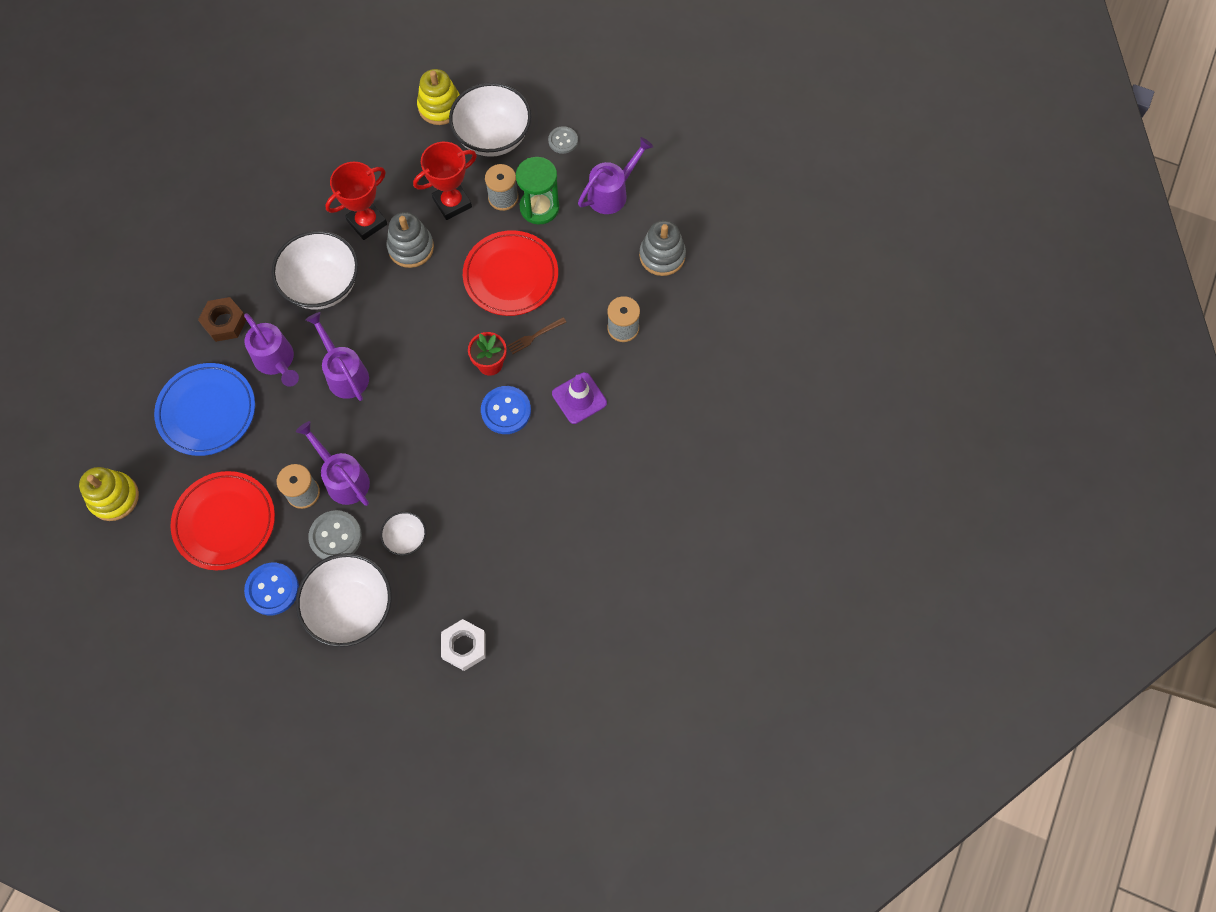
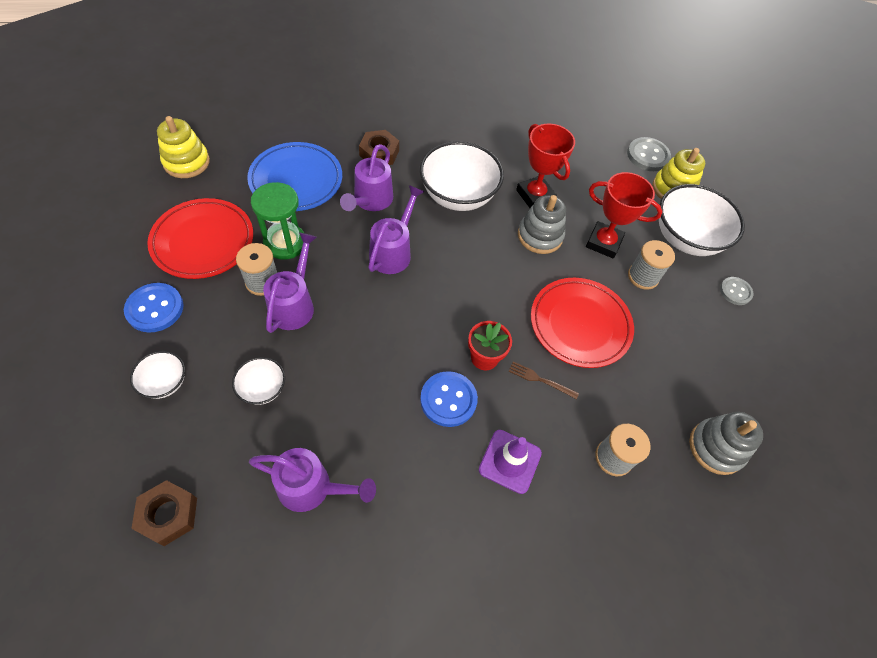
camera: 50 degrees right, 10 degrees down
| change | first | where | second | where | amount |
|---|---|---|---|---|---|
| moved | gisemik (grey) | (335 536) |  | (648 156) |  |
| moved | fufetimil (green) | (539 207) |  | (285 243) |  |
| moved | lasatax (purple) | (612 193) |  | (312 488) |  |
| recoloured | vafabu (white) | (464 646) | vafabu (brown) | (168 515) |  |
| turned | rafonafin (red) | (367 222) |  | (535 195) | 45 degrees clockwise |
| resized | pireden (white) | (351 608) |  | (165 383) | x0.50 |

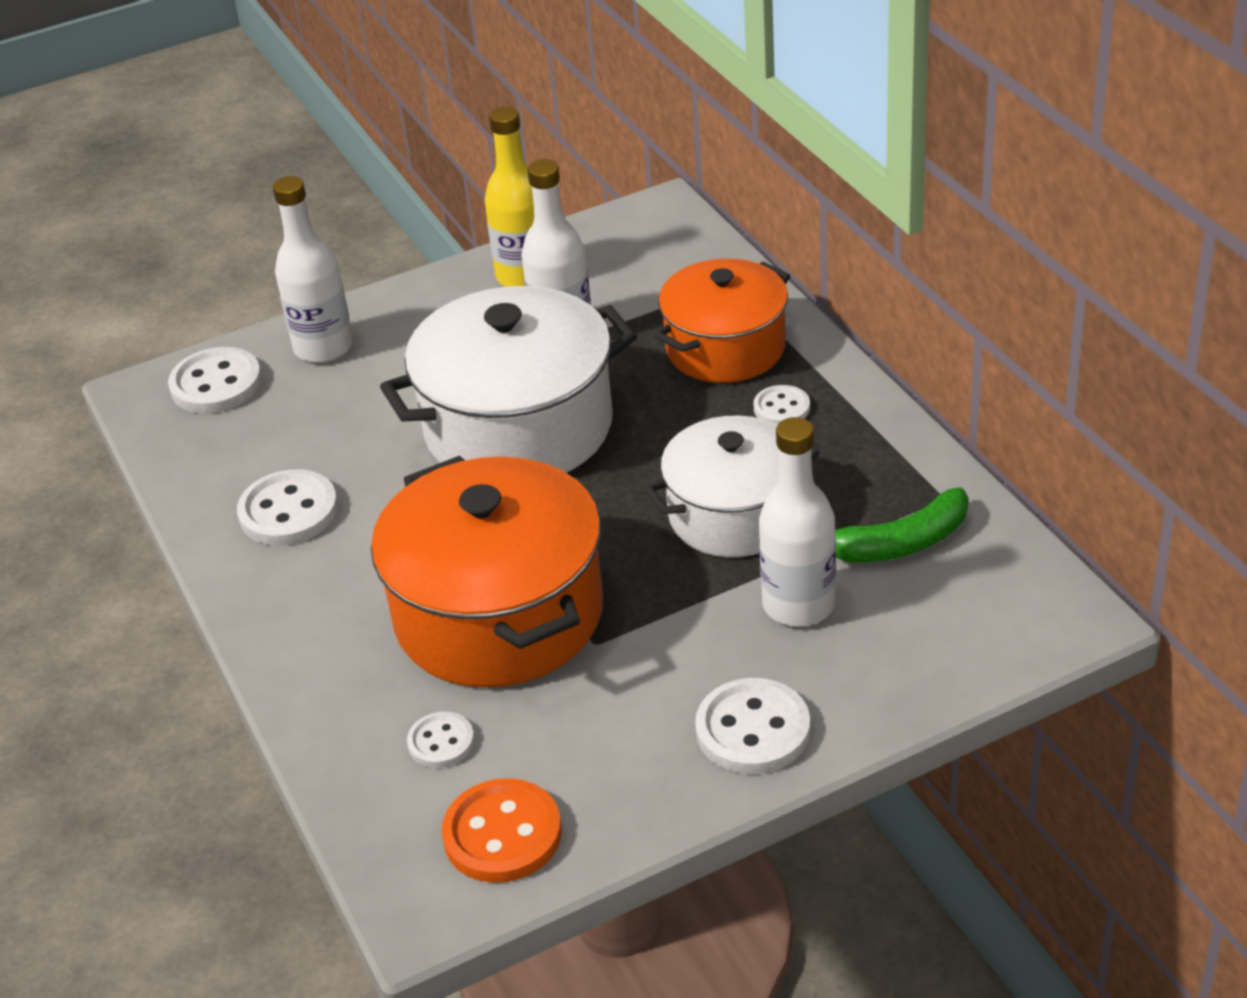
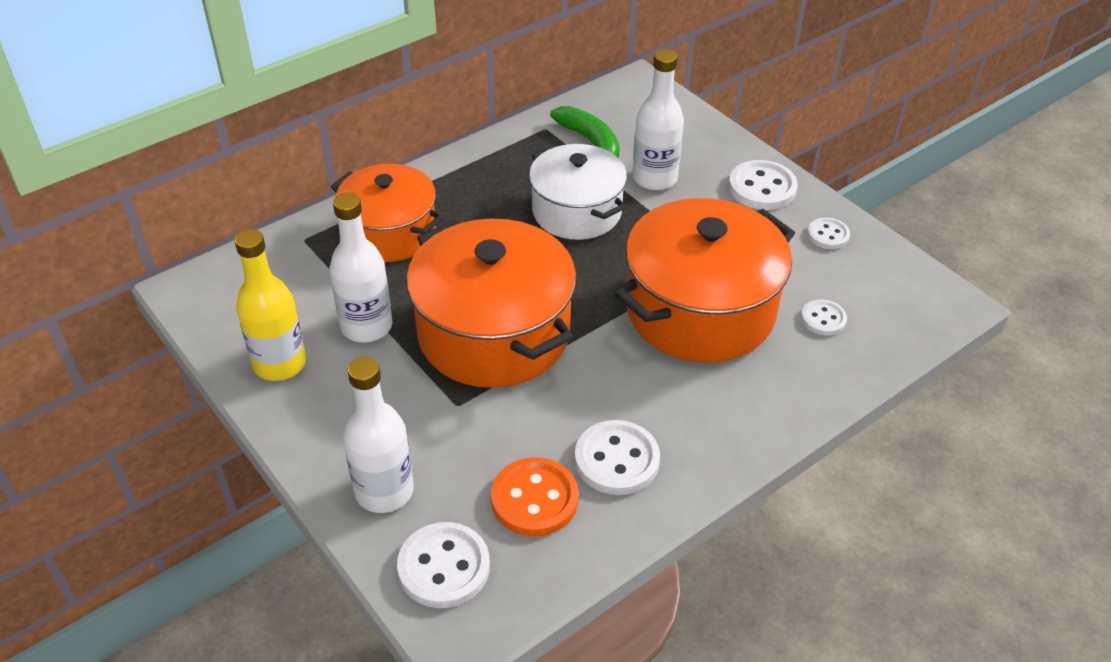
camera: 105 degrees left, 5 degrees up
| change | first | where | second | where | amount |
|---|---|---|---|---|---|
| moved | gisemik (orange) | (502 834) |  | (534 499) |  |
| moved | gisemik (white) | (781 408) |  | (828 235) |  |
| recoloured | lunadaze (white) | (519 428) | lunadaze (orange) | (494 333) |  |

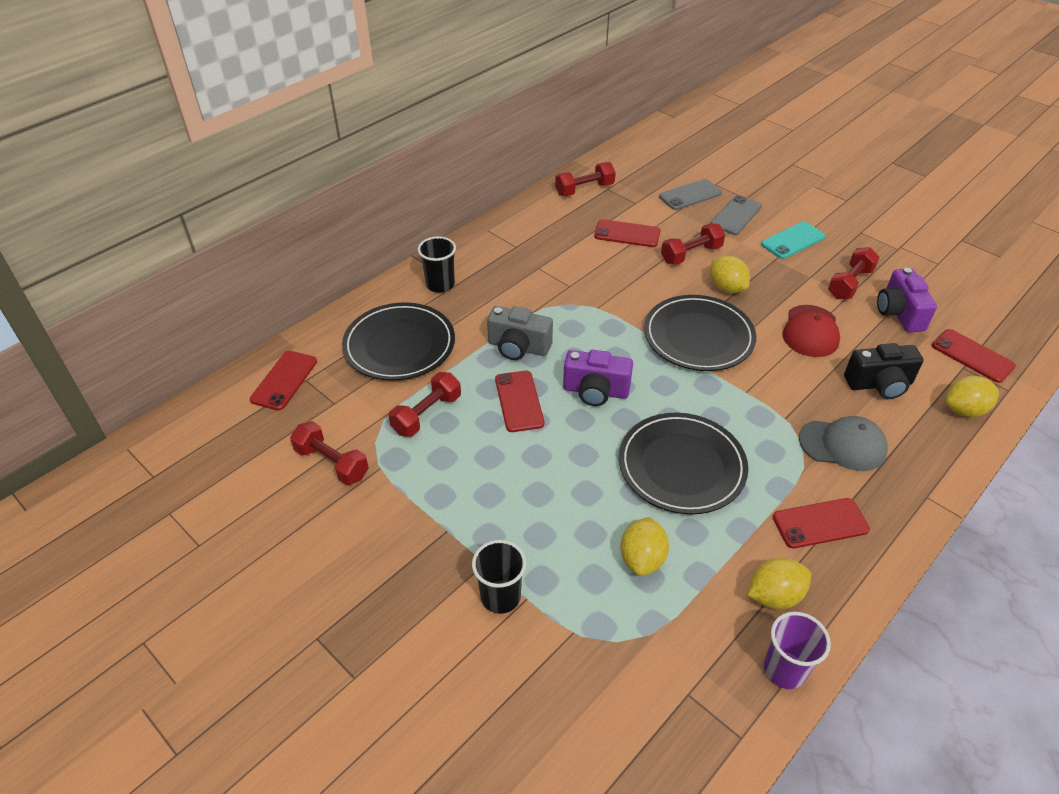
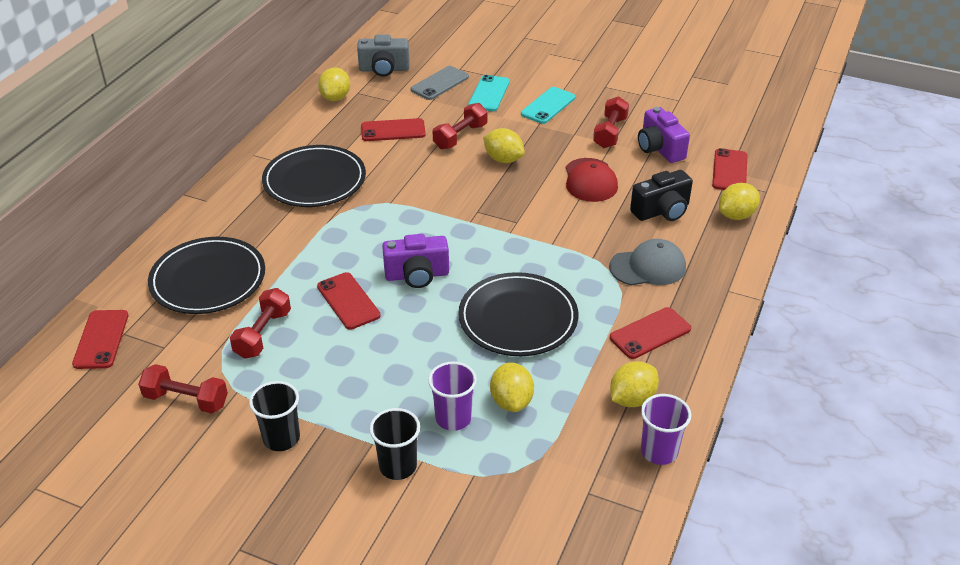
camera: 20 degrees left, 5 degrees down
| change | first | where | second | where | amount |
|---|---|---|---|---|---|
| added |  |  | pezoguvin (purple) | (453 418) |  |
| moved | pezoguvin (black) | (440 285) |  | (281 438) |  |
| moved | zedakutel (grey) | (518 347) |  | (384 69) |  |
| moved | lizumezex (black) | (698 336) |  | (314 180) |  |
| replaced | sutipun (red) | (584 189) | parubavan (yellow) | (335 97) |  |
| recoloured | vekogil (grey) | (736 215) | vekogil (turquoise) | (489 93) |  |
| turned | vekogil (red) | (972 356) |  | (729 170) | 75 degrees clockwise |

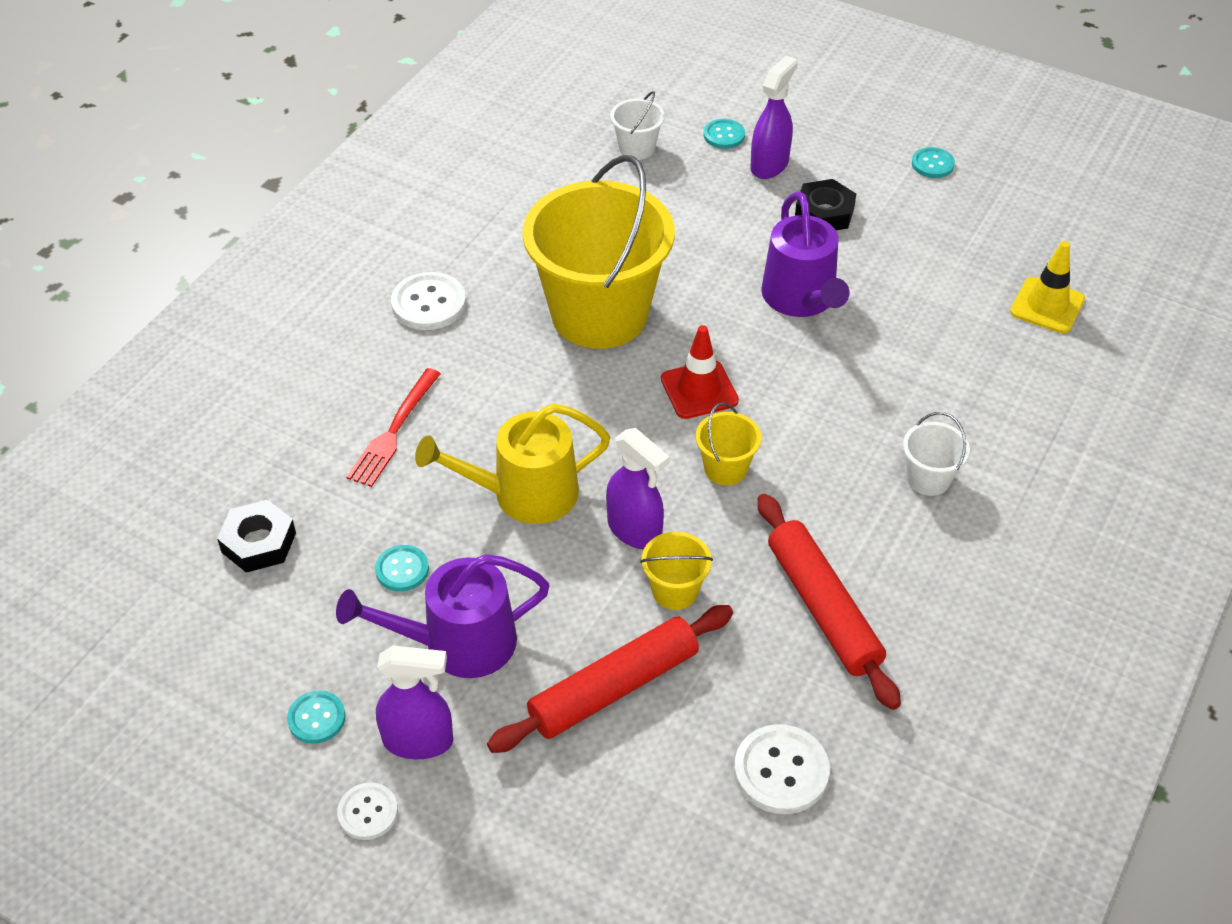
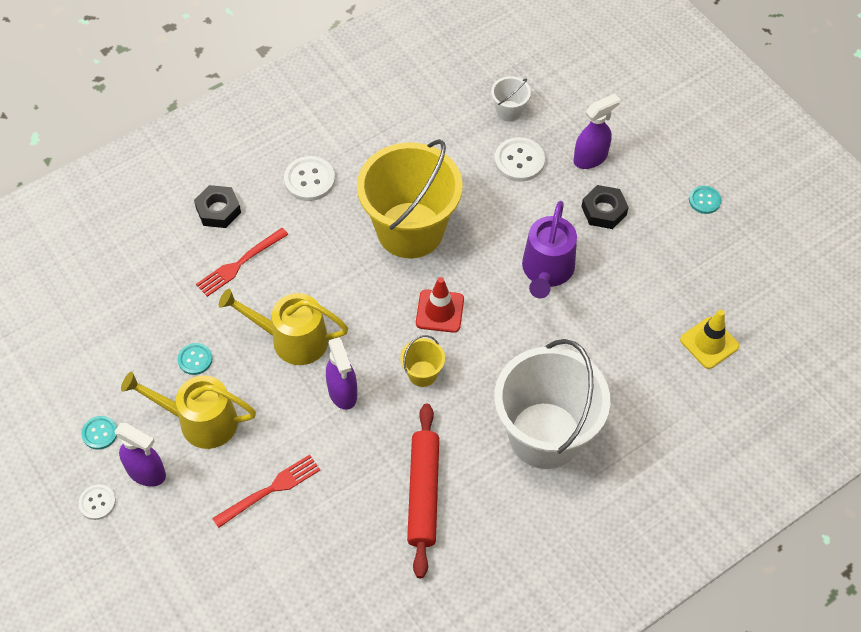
camera: 25 degrees right, 10 degrees up
| change | first | where | second | where | amount |
|---|---|---|---|---|---|
| removed | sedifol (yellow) | (675 591) |  |  |  |
| removed | gisemik (turquoise) | (724 135) |  |  |  |
| moved | vafabu (black) | (258 542) |  | (218 210) |  |
| moved | gisemik (white) | (781 771) |  | (519 161) |  |
| replaced | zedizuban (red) | (614 688) | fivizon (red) | (271 489) |  |
| recoloured | lasatax (purple) | (458 643) | lasatax (yellow) | (201 421) |  |
| resized | sedifol (white) | (928 479) |  | (545 435) | x2.44 |

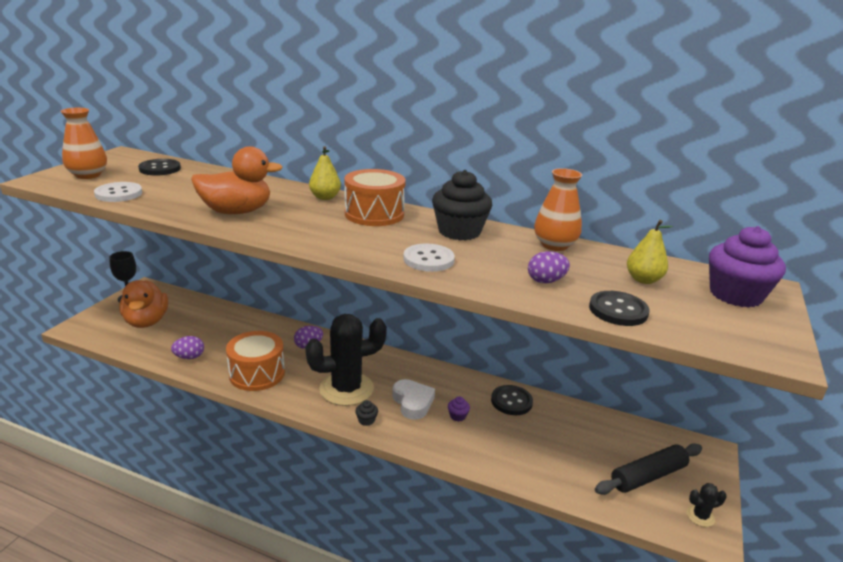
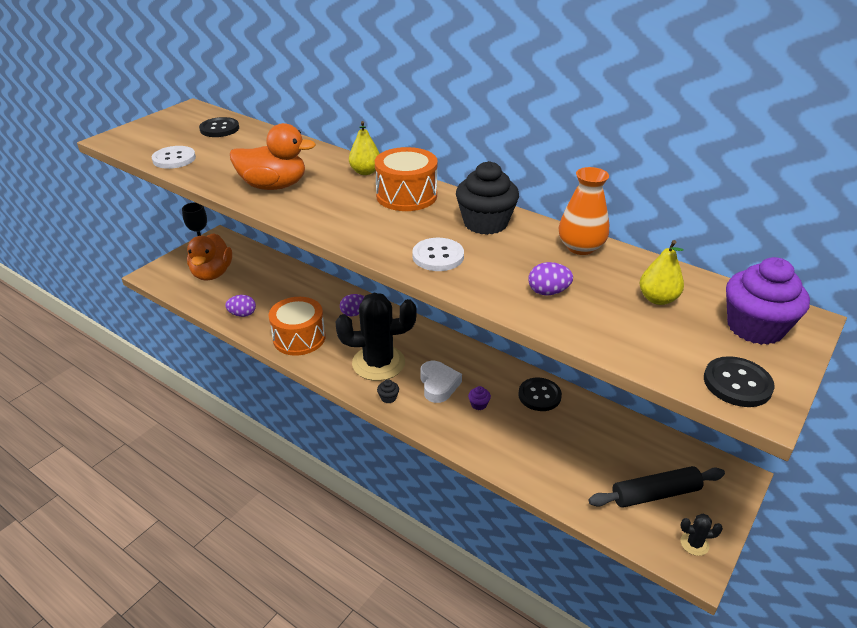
camera: 15 degrees right, 10 degrees up
| change | first | where | second | where | amount |
|---|---|---|---|---|---|
| removed | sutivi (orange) | (88 175) |  |  |  |
| moved | gisemik (black) | (618 310) |  | (737 383) |  |

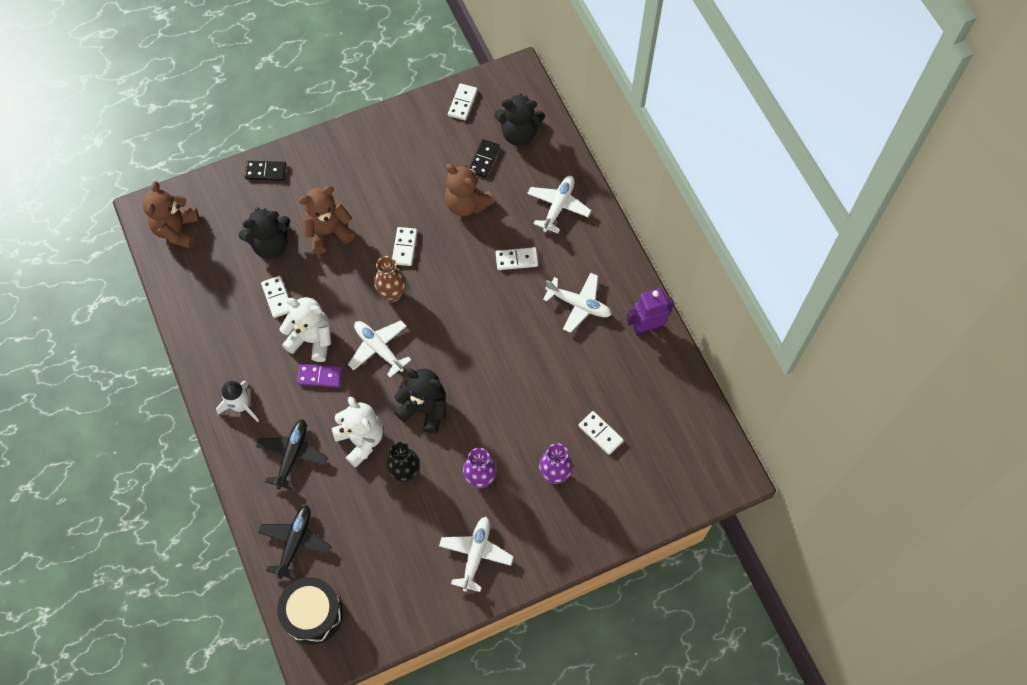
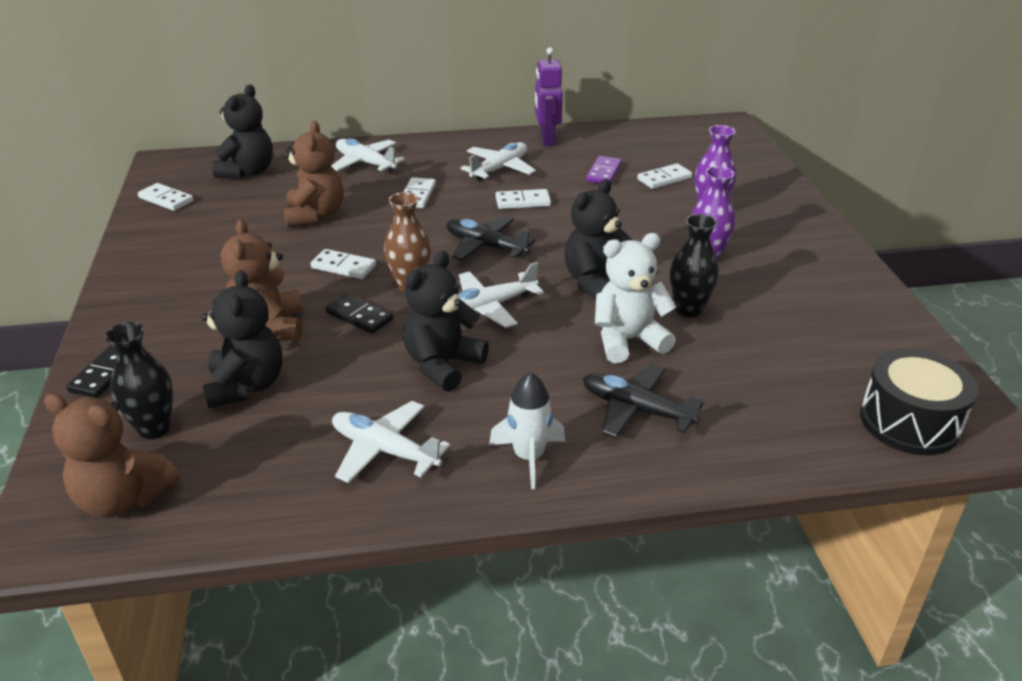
camera: 75 degrees left, 30 degrees down
| change | first | where | second | where | amount |
|---|---|---|---|---|---|
| added |  |  | sutivi (black) | (154 428) |  |
| moved | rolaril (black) | (295 542) |  | (485 246) |  |
| moved | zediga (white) | (277 297) |  | (523 201) |  |
| moved | zediga (purple) | (320 376) |  | (603 173) |  |
| moved | rolaril (white) | (476 554) |  | (384 450) |  |
| moved | zediga (black) | (484 159) |  | (359 316) |  |
| recoloured | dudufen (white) | (312 339) | dudufen (black) | (442 365) |  |
| turned | dudufen (brown) | (467 204) |  | (315 215) | 60 degrees counterclockwise |

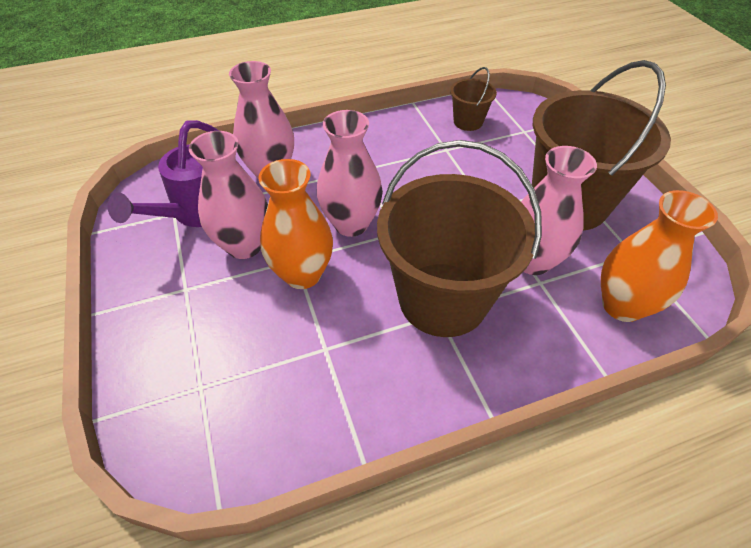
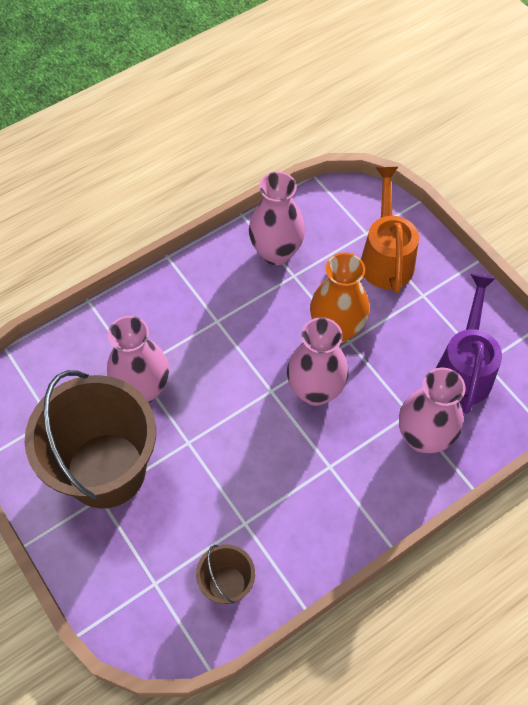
camera: 165 degrees right, 10 degrees up
| change | first | where | second | where | amount |
|---|---|---|---|---|---|
| removed | sedifol (brown) | (443 299) |  |  |  |
| removed | sutivi (orange) | (622 305) |  |  |  |
| added |  |  | lasatax (orange) | (386 257) |  |
| moved | sutivi (pink) | (244 245) |  | (276 252) |  |

